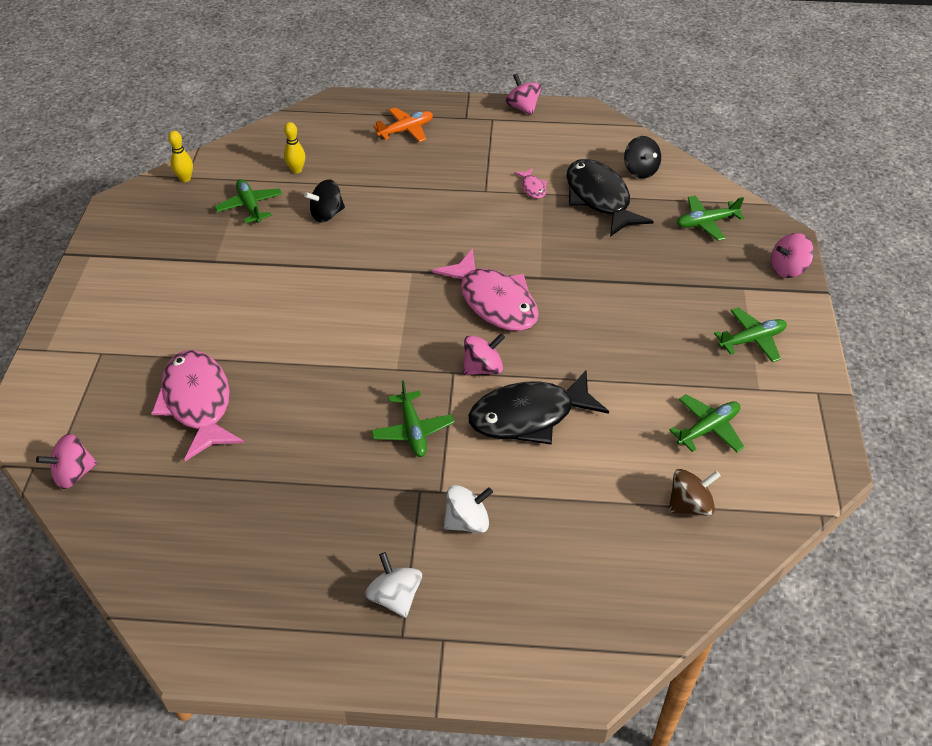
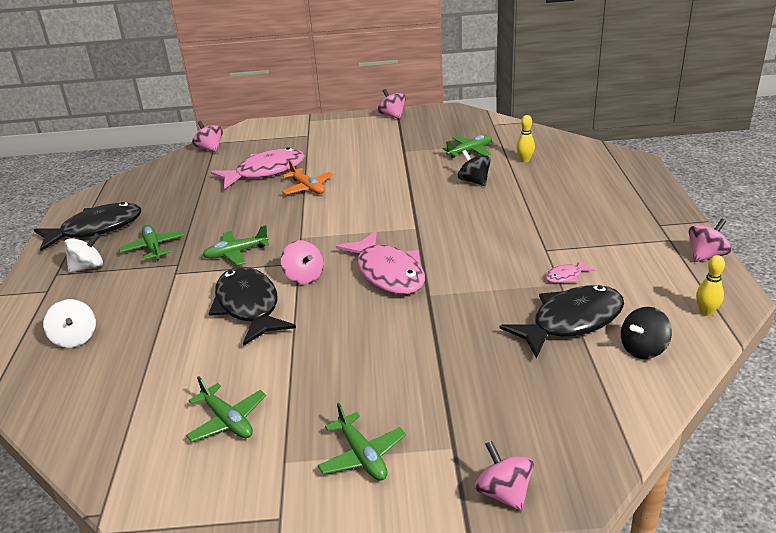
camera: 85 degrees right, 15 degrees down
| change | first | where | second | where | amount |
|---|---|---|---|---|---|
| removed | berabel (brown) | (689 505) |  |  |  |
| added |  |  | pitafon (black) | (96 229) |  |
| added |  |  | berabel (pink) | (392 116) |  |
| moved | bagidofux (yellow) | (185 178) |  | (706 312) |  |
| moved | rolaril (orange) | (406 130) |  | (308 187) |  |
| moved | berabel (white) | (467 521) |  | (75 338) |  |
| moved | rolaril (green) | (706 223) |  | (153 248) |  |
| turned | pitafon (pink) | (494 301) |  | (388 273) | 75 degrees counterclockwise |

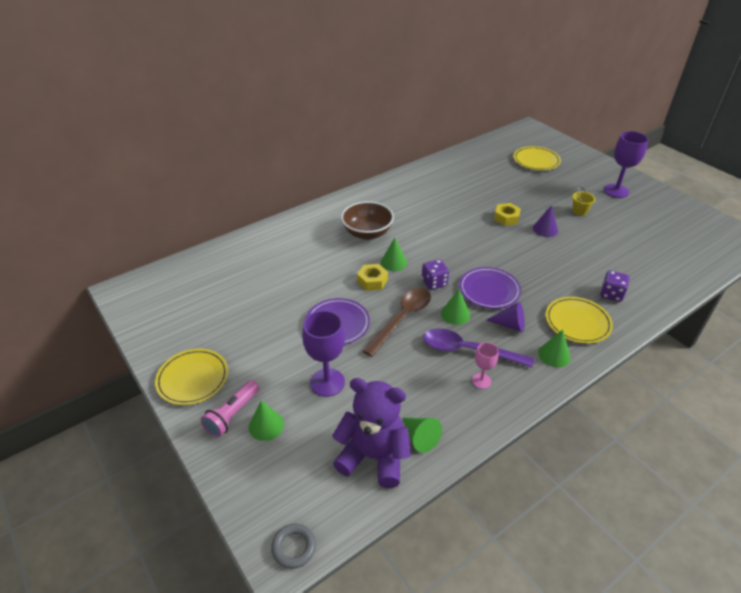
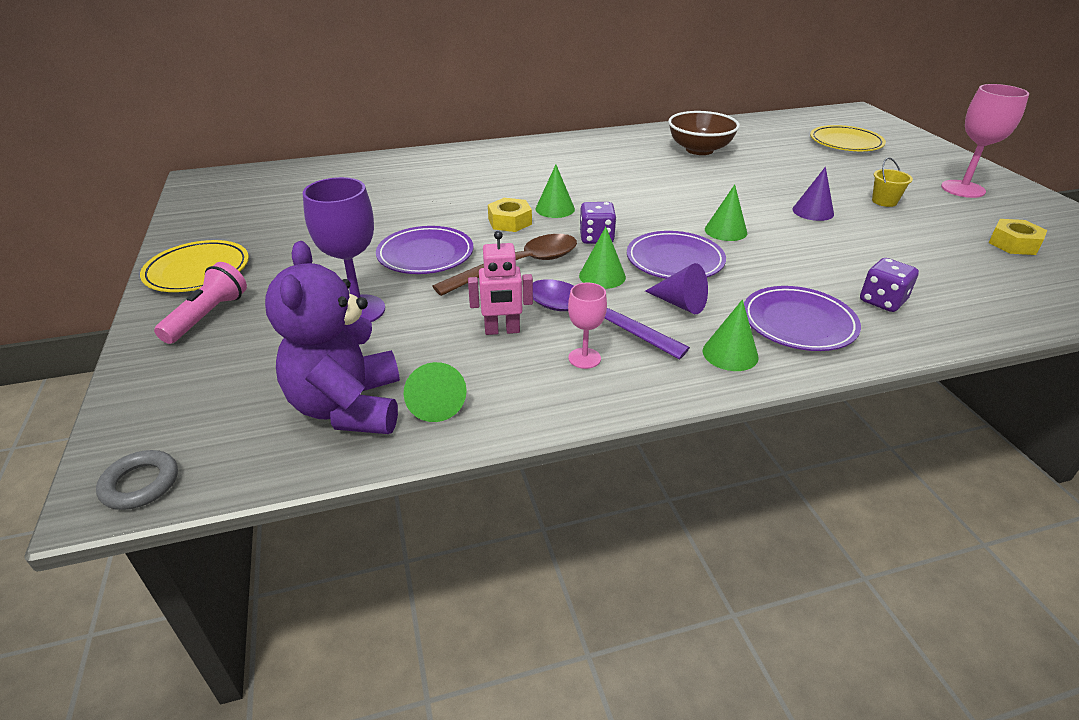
camera: 20 degrees right, 5 degrees down
| change | first | where | second | where | amount |
|---|---|---|---|---|---|
| added |  |  | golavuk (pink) | (502 331) |  |
| moved | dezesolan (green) | (266 425) |  | (725 231) |  |
| moved | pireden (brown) | (367 233) |  | (699 150) |  |
| moved | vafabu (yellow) | (506 218) |  | (1013 244) |  |
| recoloured | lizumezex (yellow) | (577 322) | lizumezex (purple) | (798 323) |  |
| recoloured | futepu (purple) | (616 191) | futepu (pink) | (963 189) |  |
| turned | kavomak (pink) | (232 415) |  | (208 316) | 150 degrees clockwise |
| turned | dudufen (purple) | (373 456) |  | (348 407) | 135 degrees counterclockwise |

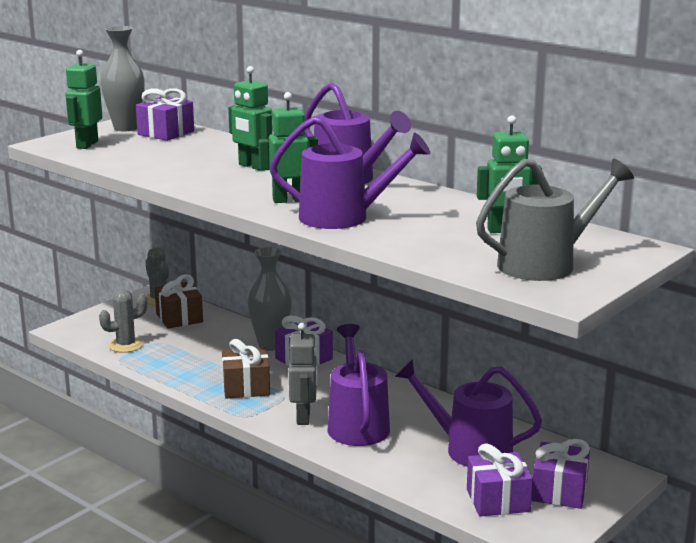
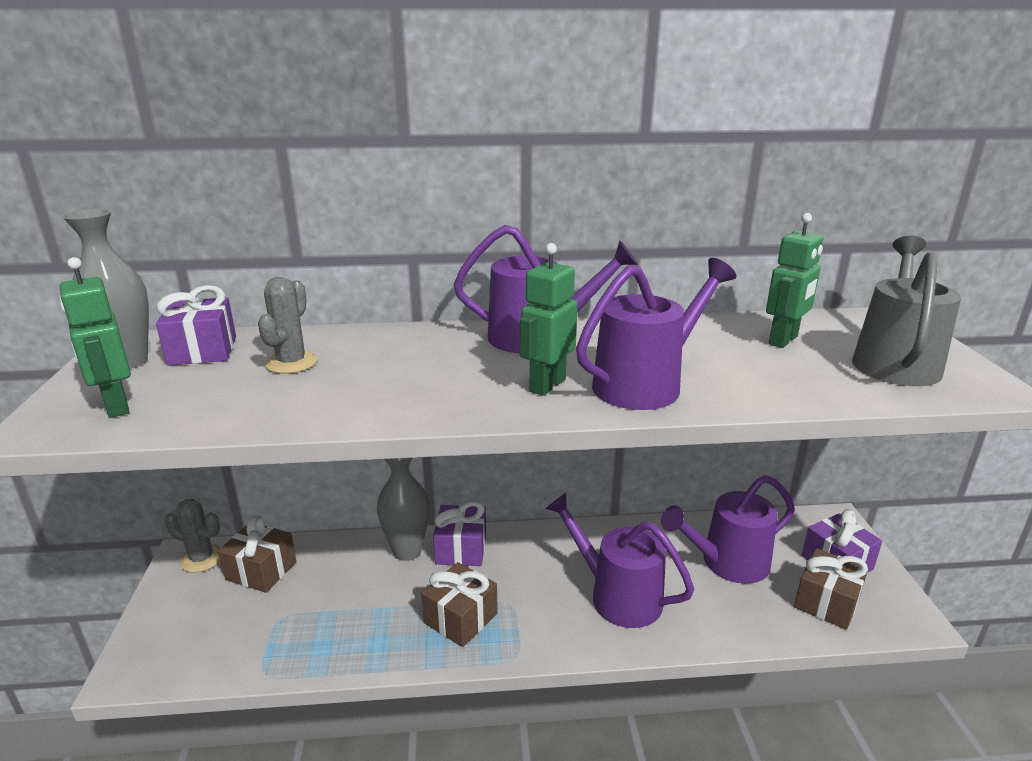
camera: 45 degrees left, 5 degrees up
| change | first | where | second | where | amount |
|---|---|---|---|---|---|
| removed | golavuk (green) | (252 166) |  |  |  |
| removed | golavuk (grey) | (304 417) |  |  |  |
| moved | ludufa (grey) | (126 345) |  | (291 363) |  |
| recoloured | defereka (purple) | (498 500) | defereka (brown) | (826 602) |  |

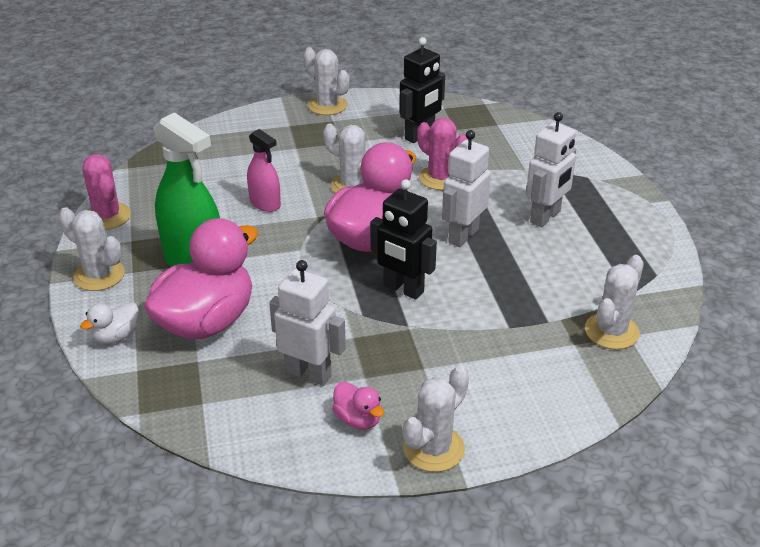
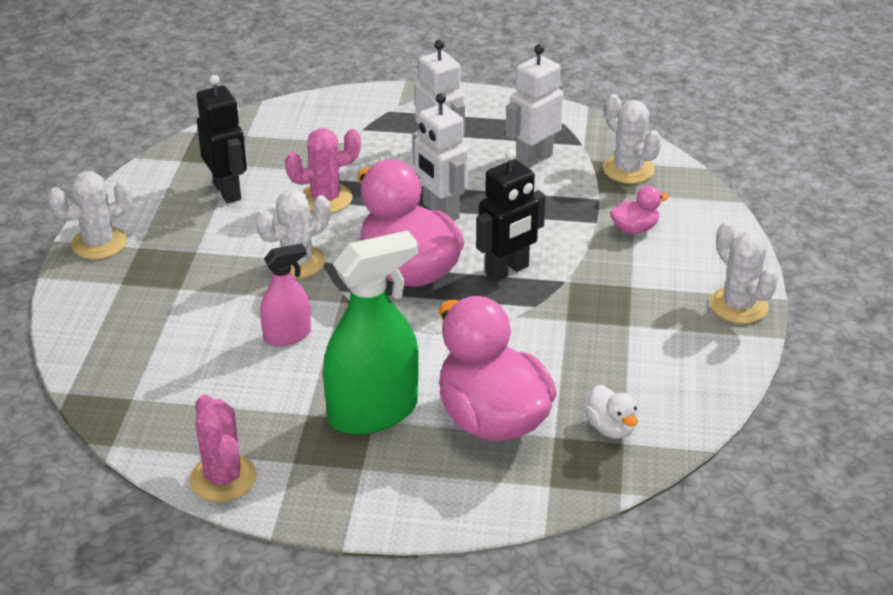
camera: 70 degrees left, 0 degrees up
| change | first | where | second | where | amount |
|---|---|---|---|---|---|
| removed | ludufa (white) | (99 275) |  |  |  |
| moved | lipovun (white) | (116 336) |  | (611 428) |  |
| moved | golavuk (white) | (309 373) |  | (533 159) |  |
| moved | lipovun (pink) | (358 419) |  | (635 229) |  |
| turned | ludufa (pink) | (107 216) |  | (223 478) | 75 degrees clockwise |

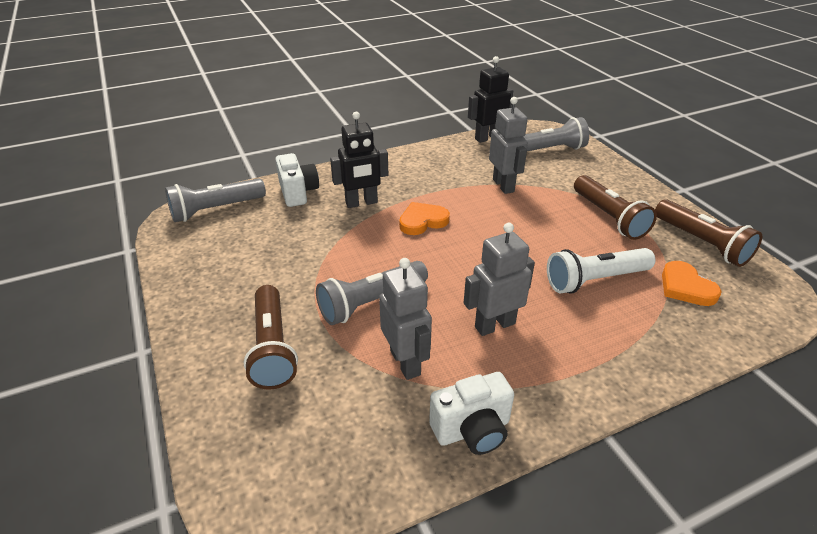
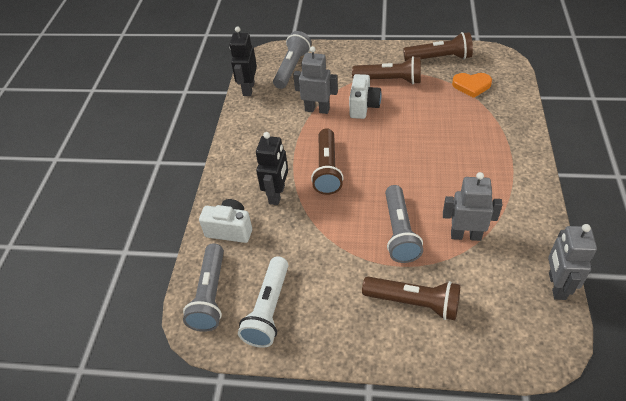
camera: 55 degrees left, 10 degrees up
| change | first | where | second | where | amount |
|---|---|---|---|---|---|
| moved | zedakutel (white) | (472 430) |  | (363 106) |  |
| moved | golavuk (grey) | (494 325) |  | (556 286) |  |
| moved | kavomak (white) | (595 280) |  | (268 309) |  |
| replaced | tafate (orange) | (422 221) | kavomak (brown) | (327 169) |  |

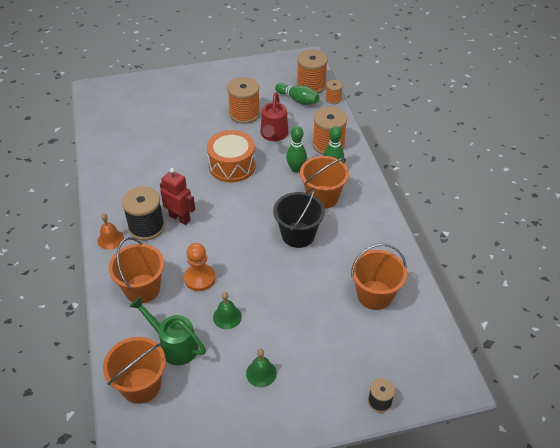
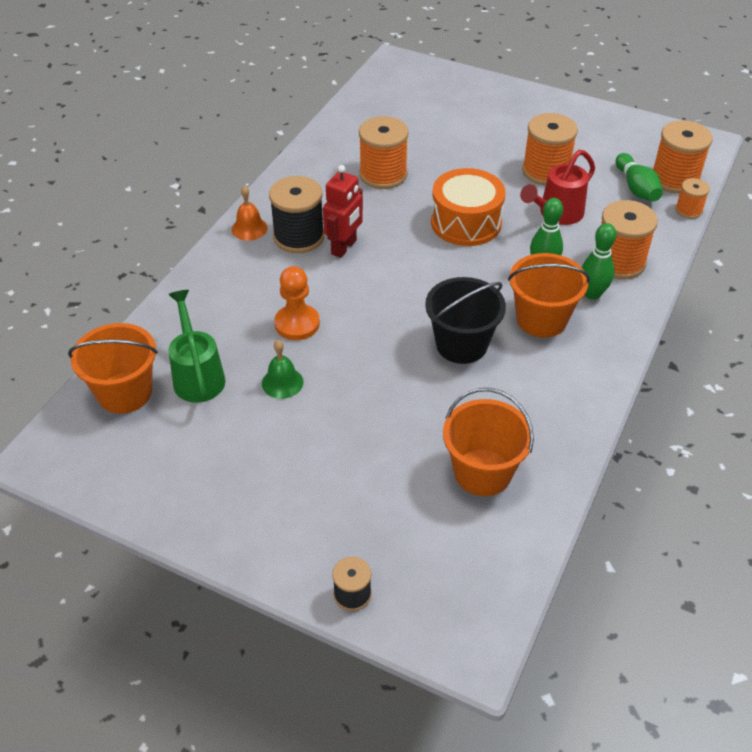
camera: 40 degrees right, 0 degrees up
| change | first | where | second | where | amount |
|---|---|---|---|---|---|
| removed | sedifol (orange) | (142 288) |  |  |  |
| removed | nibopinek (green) | (261 373) |  |  |  |
| added |  |  | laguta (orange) | (383 175) |  |
| turned | golavuk (red) | (180 218) |  | (344 247) | 45 degrees clockwise |

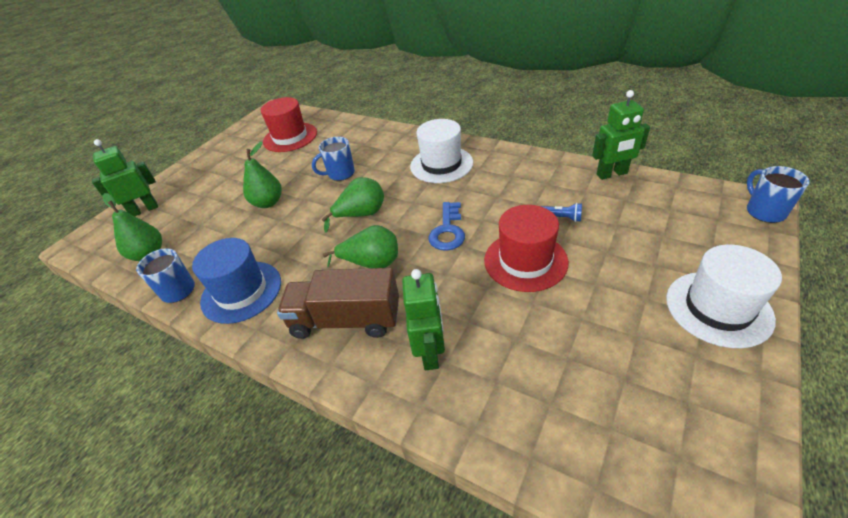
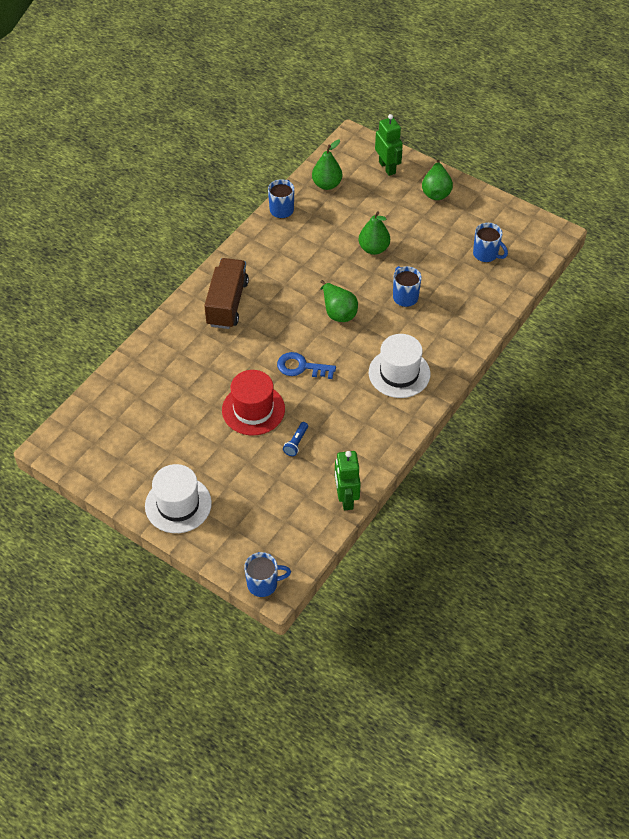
camera: 90 degrees right, 10 degrees up
| change | first | where | second | where | amount |
|---|---|---|---|---|---|
| removed | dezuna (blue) | (241 291) |  |  |  |
| removed | golavuk (green) | (430 352) |  |  |  |
| moved | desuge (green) | (371 264) |  | (436 191) |  |
| replaced | dezuna (red) | (290 137) | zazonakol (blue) | (486 254) |  |

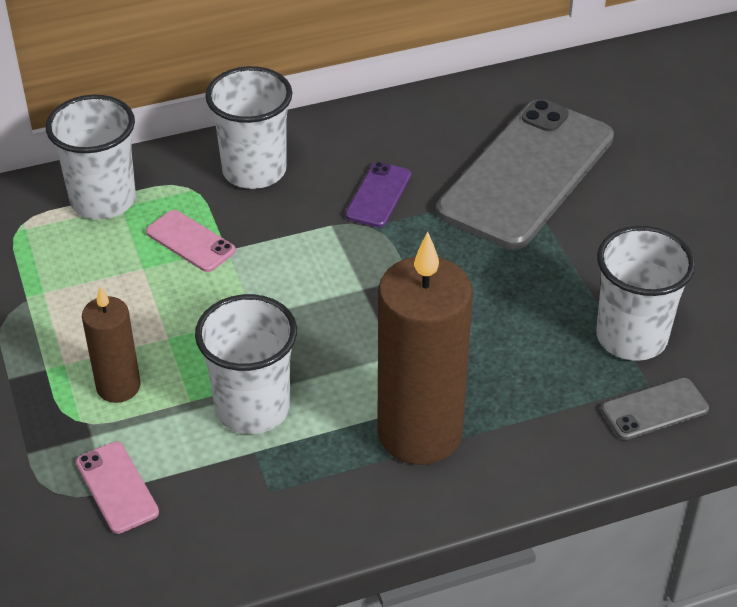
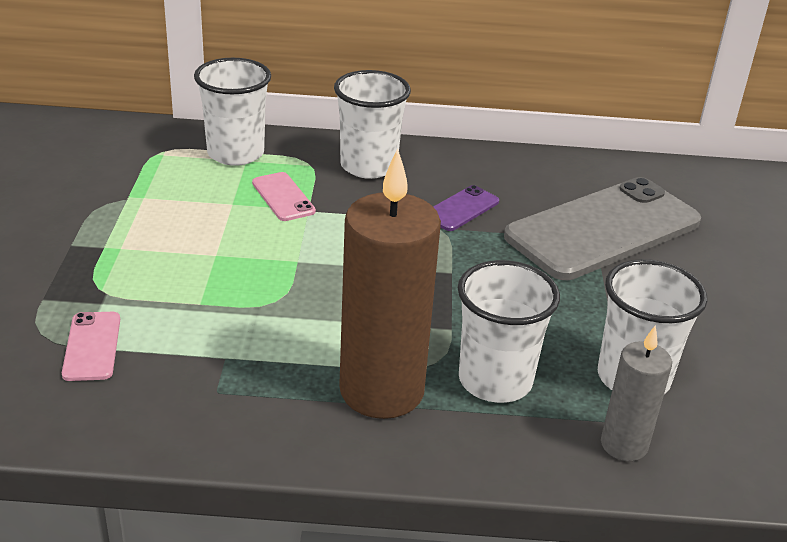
camera: 20 degrees right, 10 degrees down
| change | first | where | second | where | amount |
|---|---|---|---|---|---|
| removed | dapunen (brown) | (118 386) |  |  |  |
| moved | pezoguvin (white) | (252 408) |  | (495 381) |  |
| replaced | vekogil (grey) | (654 409) | dapunen (grey) | (624 445) |  |

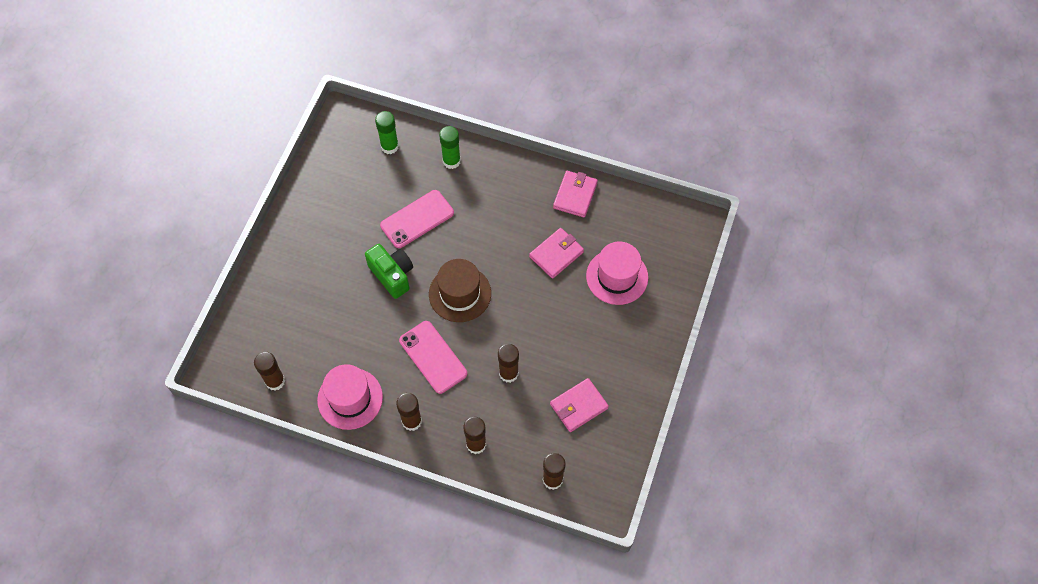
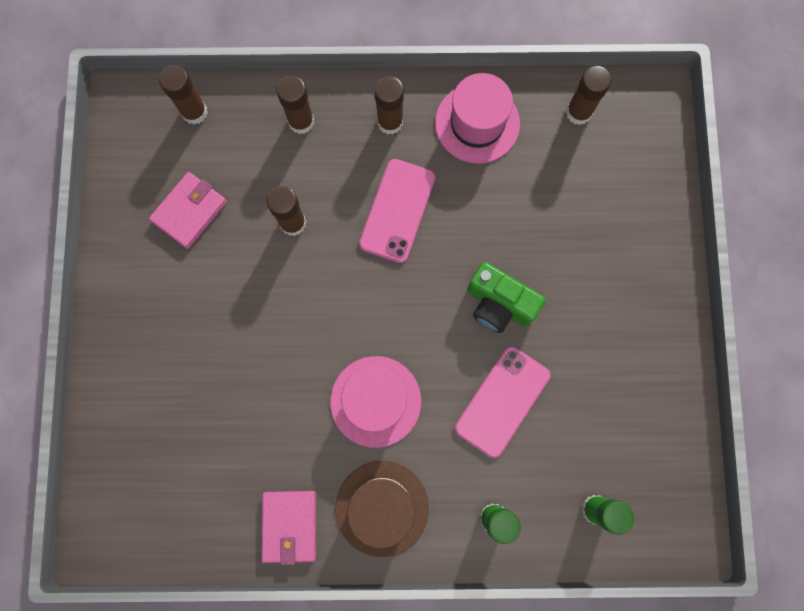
camera: 160 degrees right, 15 degrees up
| change | first | where | second | where | amount |
|---|---|---|---|---|---|
| removed | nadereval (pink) | (556 254) |  |  |  |
| moved | dezuna (brown) | (460 294) |  | (382 508) |  |
| moved | dezuna (pink) | (617 276) |  | (375 401) |  |
| turned | vekogil (pink) | (433 357) |  | (397 211) | 75 degrees clockwise |

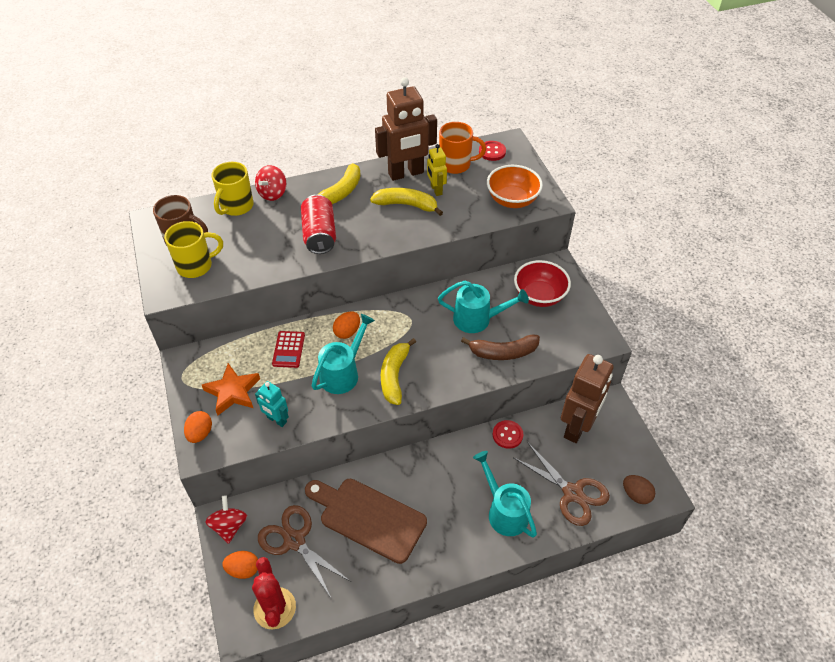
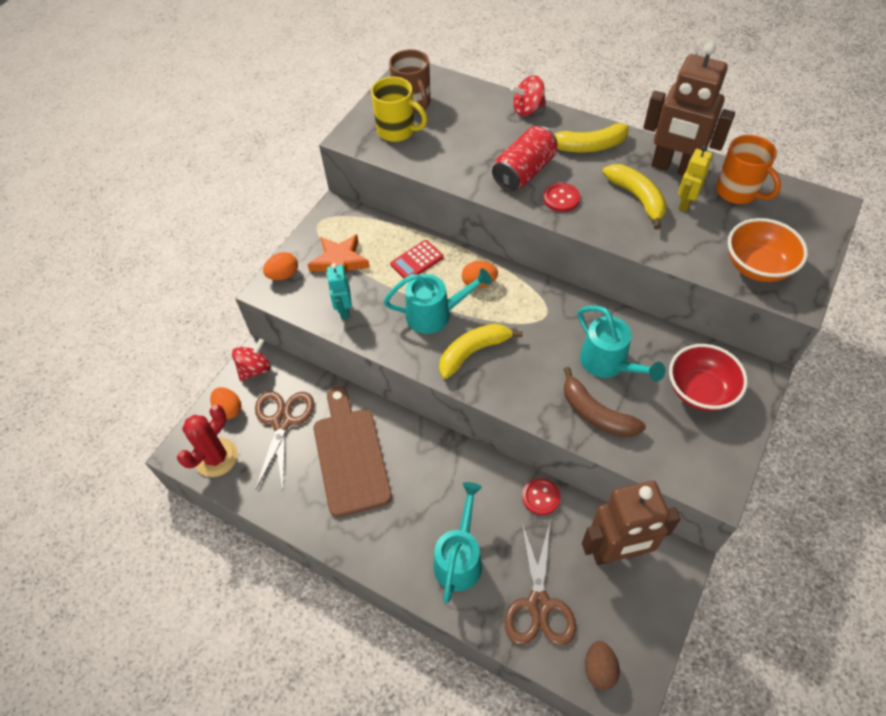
camera: 50 degrees right, 5 degrees up
| change | first | where | second | where | amount |
|---|---|---|---|---|---|
| removed | zazonakol (yellow) | (236 206) |  |  |  |
| moved | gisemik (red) | (492 152) |  | (561 198) |  |

